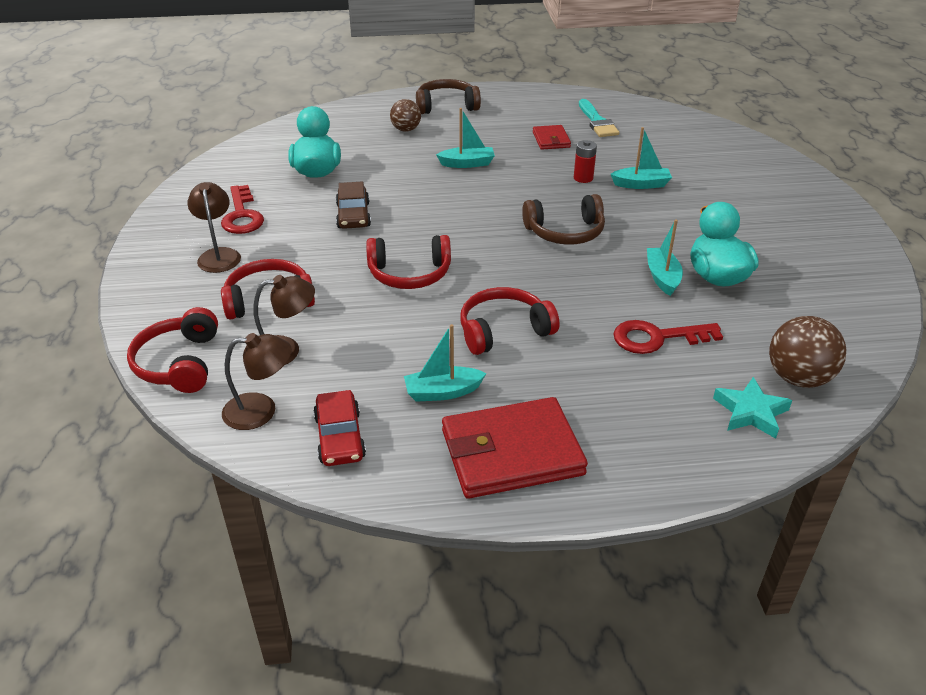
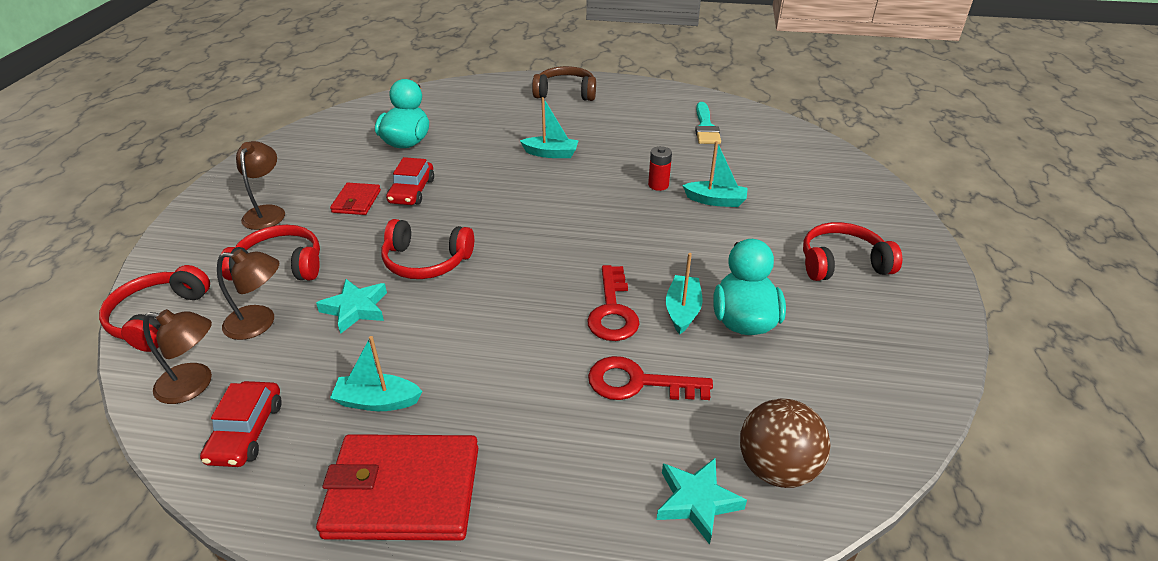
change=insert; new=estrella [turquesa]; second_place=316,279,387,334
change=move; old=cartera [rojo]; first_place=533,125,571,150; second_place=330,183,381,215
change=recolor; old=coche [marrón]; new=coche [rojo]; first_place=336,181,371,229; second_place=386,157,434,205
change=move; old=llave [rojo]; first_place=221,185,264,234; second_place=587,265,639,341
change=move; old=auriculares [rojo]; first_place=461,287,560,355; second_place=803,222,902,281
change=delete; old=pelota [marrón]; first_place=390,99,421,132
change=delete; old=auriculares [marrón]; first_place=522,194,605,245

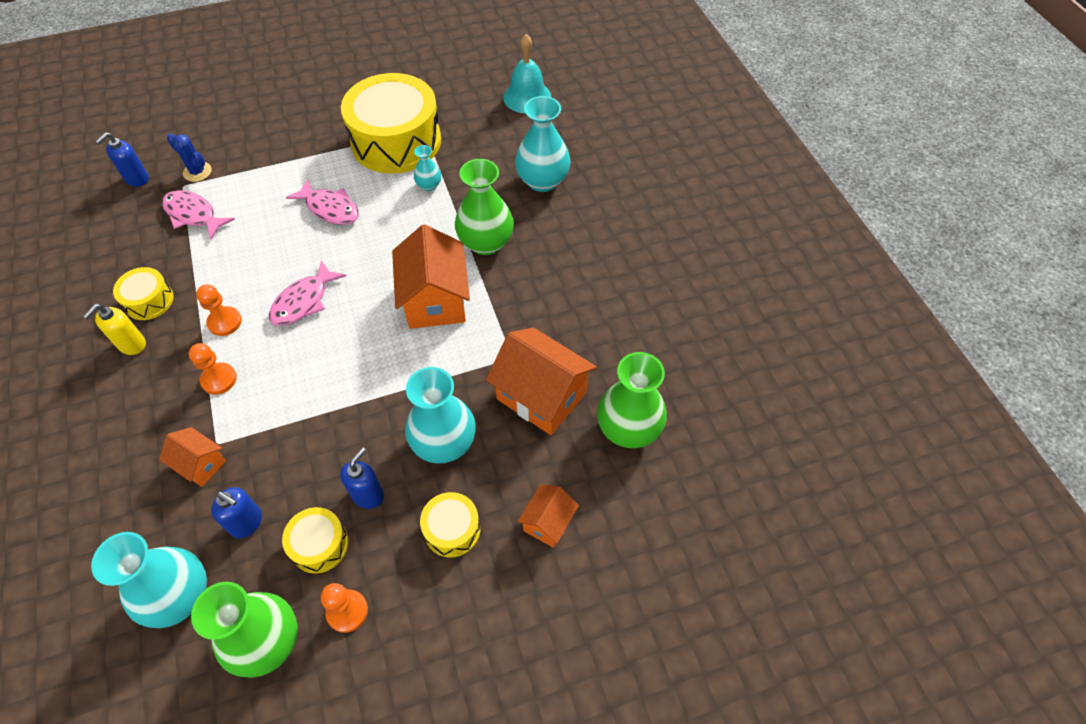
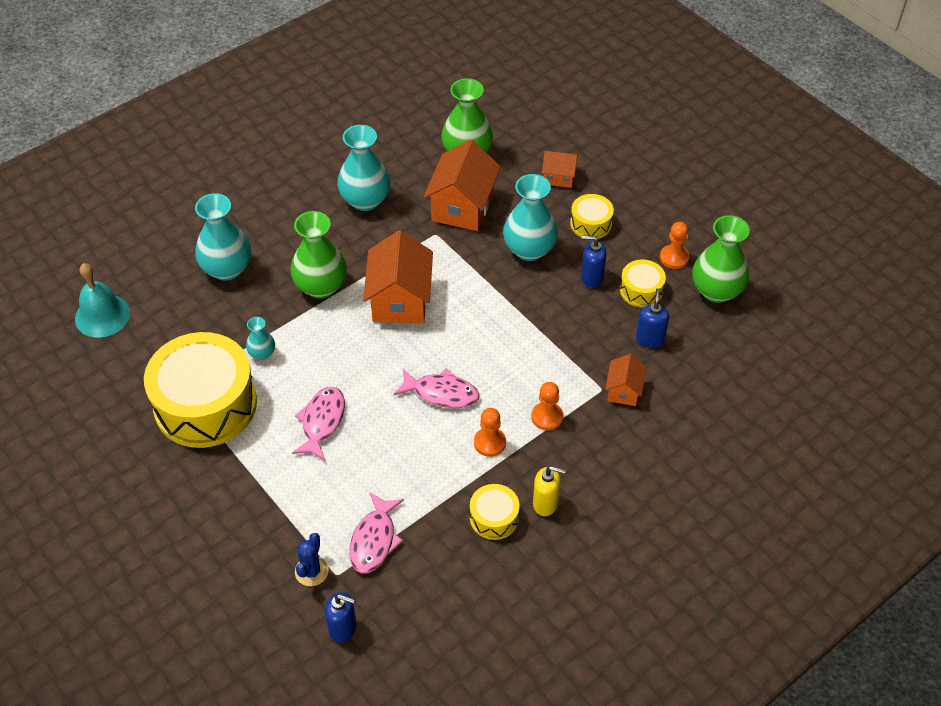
change=move; old=florero [turquesa]; first_place=91,532,207,628; second_place=337,125,391,211
change=rotate; old=casa [naranja]; first_place=392,224,470,329; second_place=363,231,433,323; degrees=-60

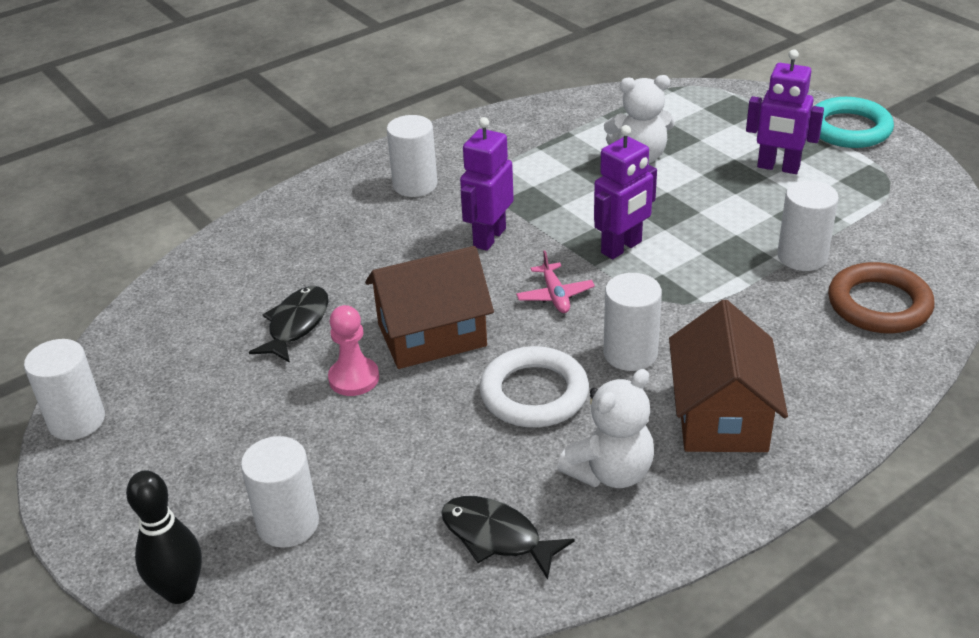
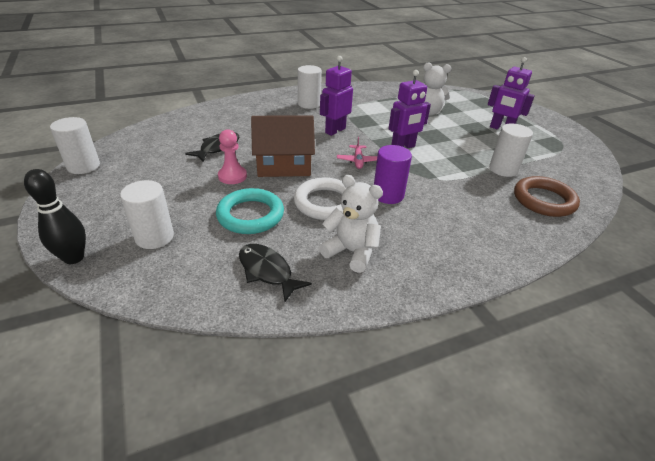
change=move; old=anillo [turquesa]; first_place=815,97,894,148; second_place=216,188,284,234
change=rotate; old=osito [blanco]; first_place=557,369,654,488; second_place=319,175,383,273; degrees=-120
change=recolor; old=cilindro [blanco]; new=cilindro [morado]; first_place=603,273,662,371; second_place=374,145,412,204
change=delete; old=casa [marrón]; first_place=669,300,788,452

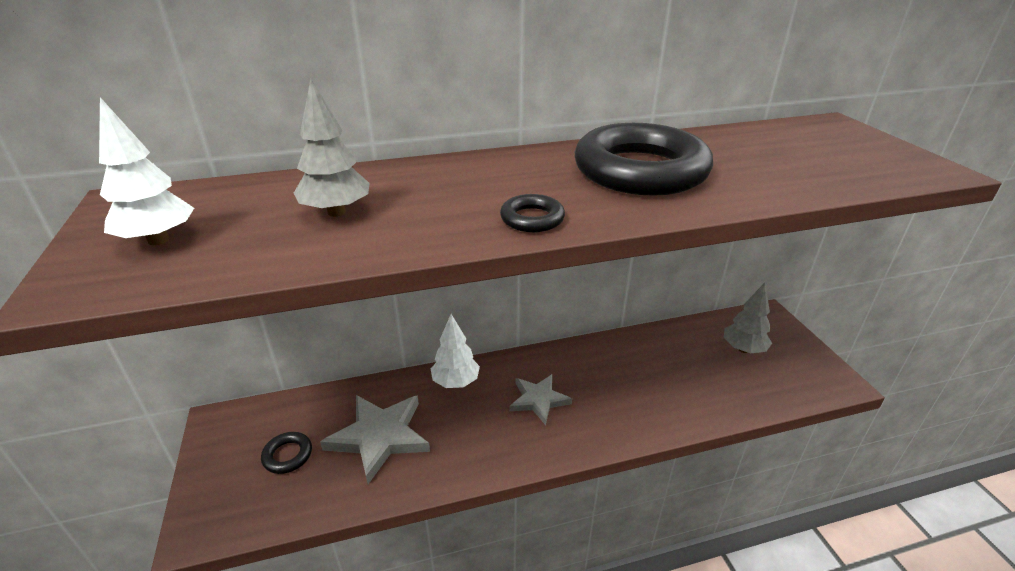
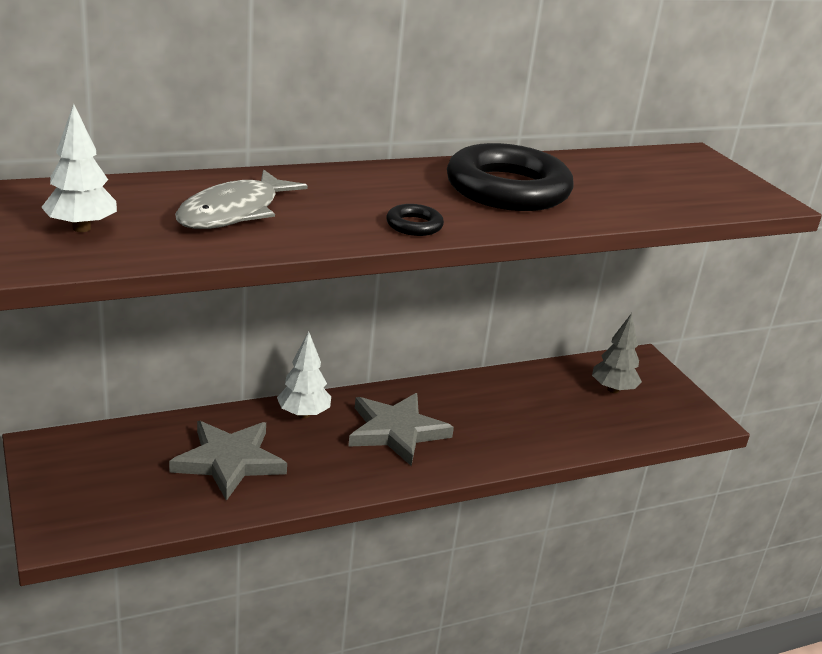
change=replace; old=árbol [gris]; new=pez [gris]; first_place=294,79,370,217; second_place=175,169,308,229
change=resize; old=estrella [gris]; first_place=510,374,572,425; second_place=348,393,454,466; factor=1.57
change=delete; old=anillo [negro]; first_place=261,432,312,474

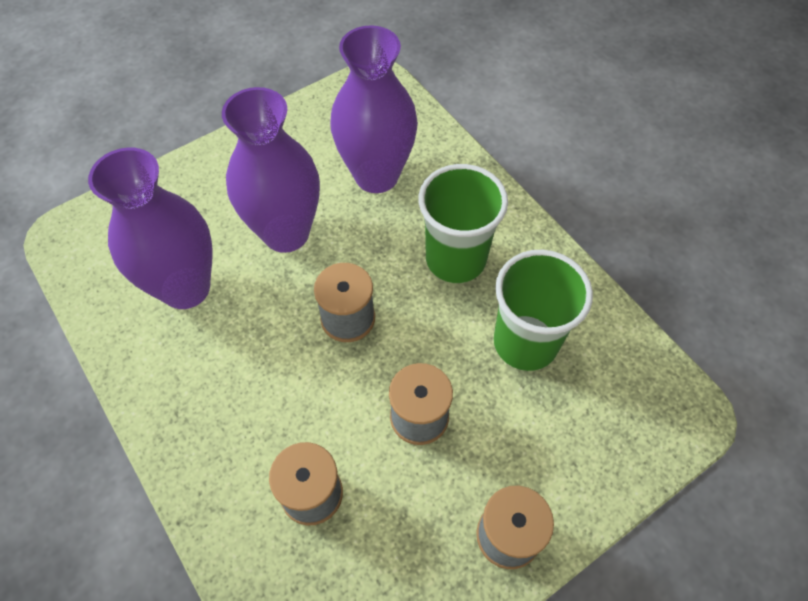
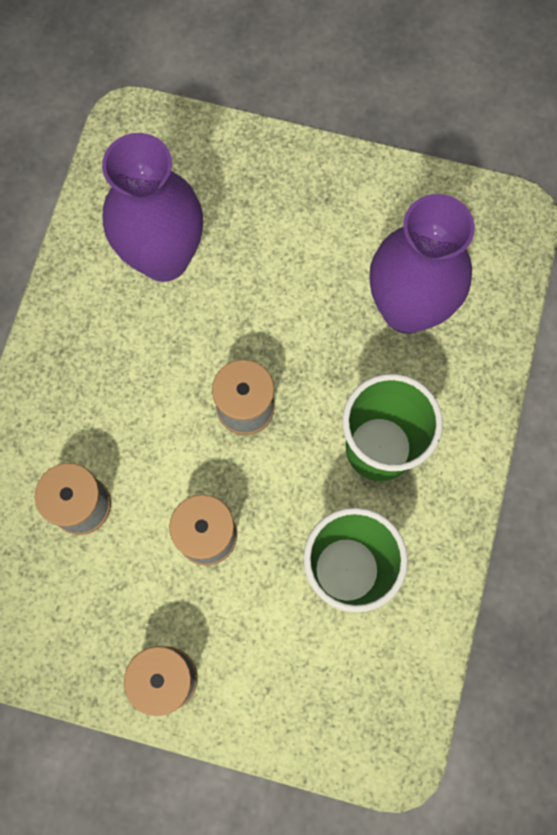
change=delete; old=florero [morado]; first_place=222,87,320,253

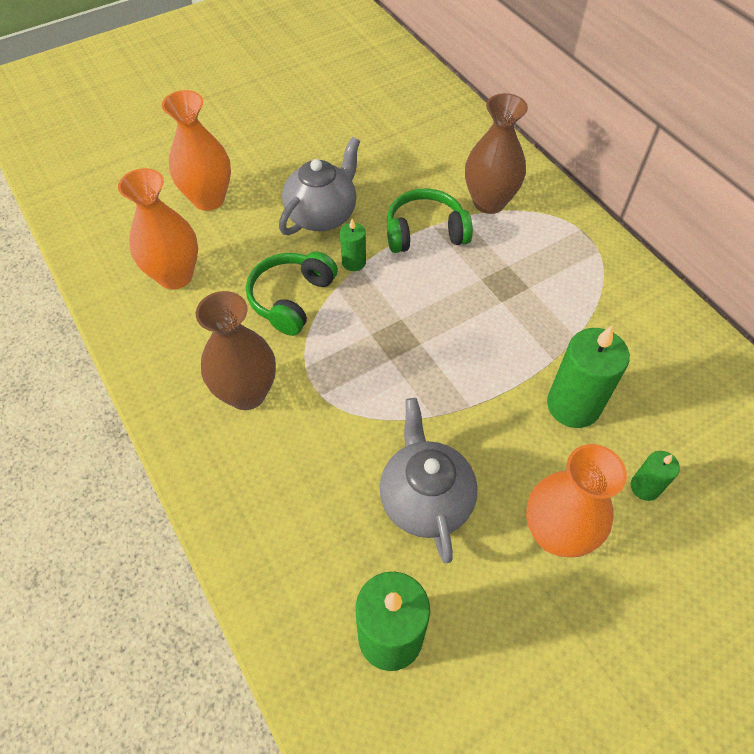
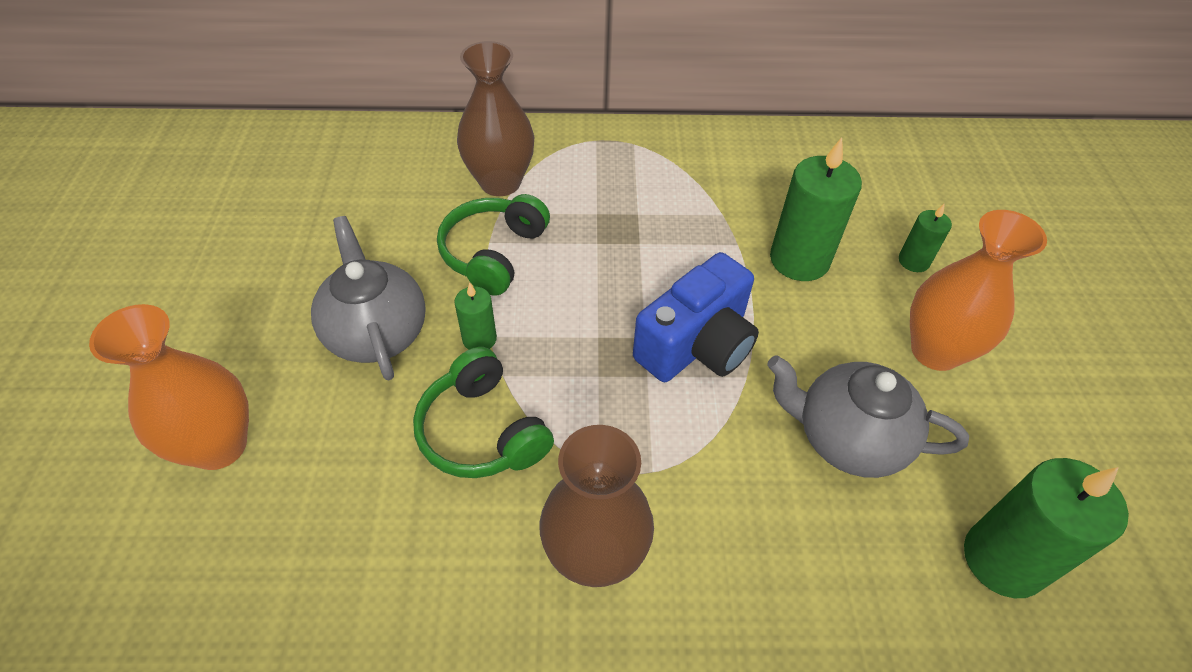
change=insert; new=cámara [azul]; second_place=633,252,759,382
change=delete; old=florero [naranja]; first_place=118,168,198,290

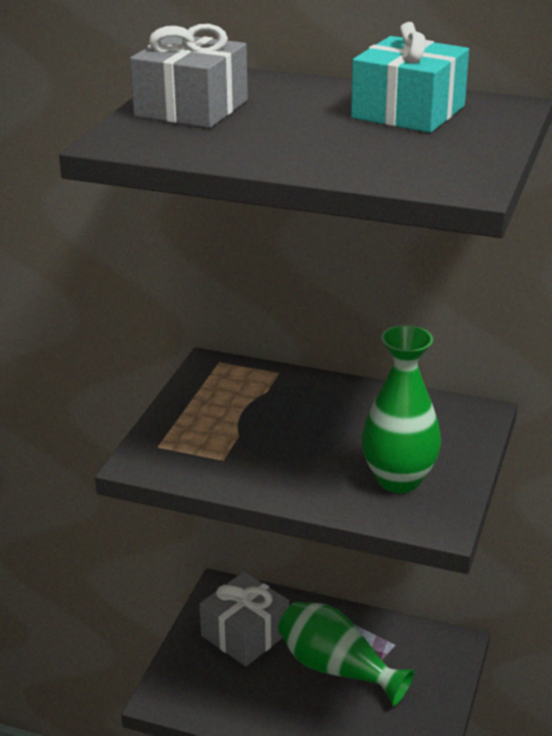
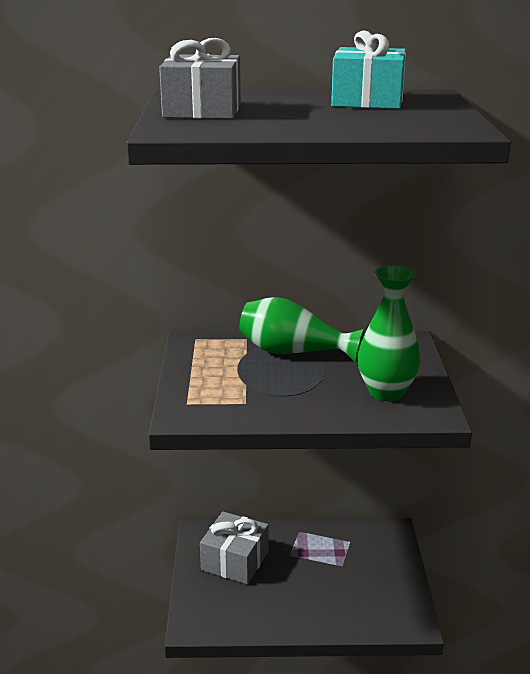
change=move; old=florero [verde]; first_place=278,602,414,707; second_place=239,297,364,363

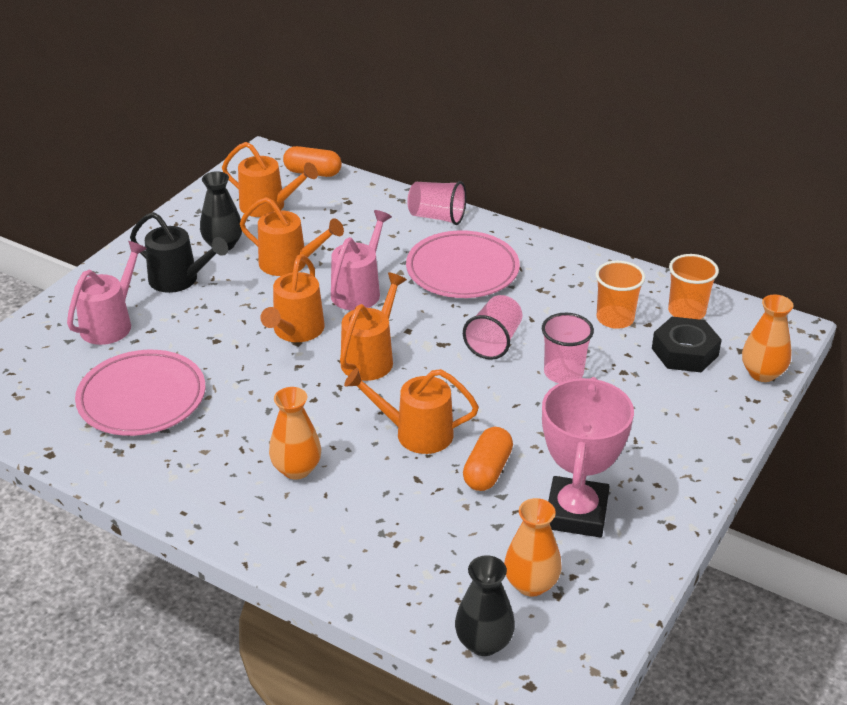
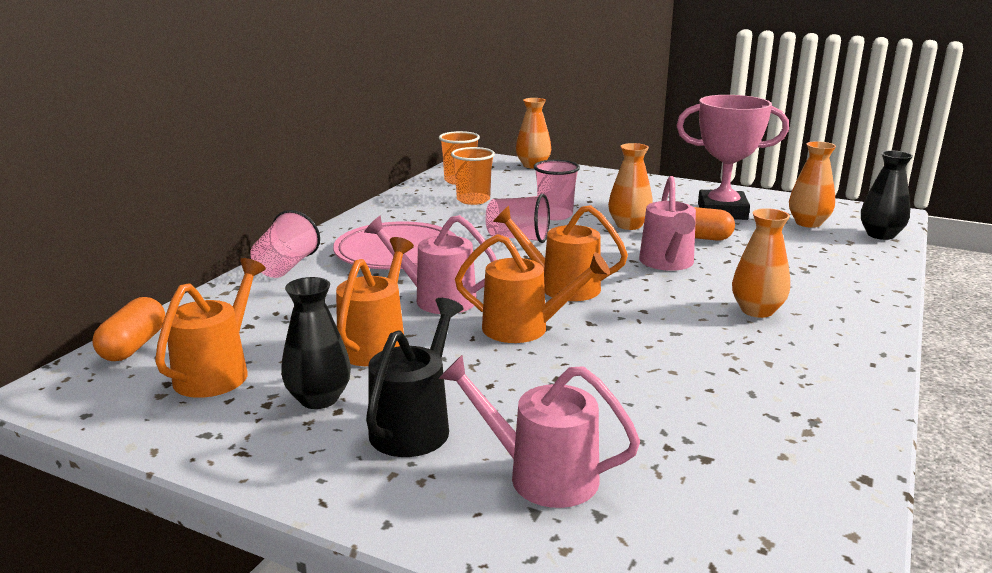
change=insert; new=florero [naranja]; second_place=608,143,653,230
change=recolor; old=regadera [naranja]; new=regadera [rosa]; first_place=344,368,479,454; second_place=639,176,696,271
change=delete; old=plato [rosa]; first_place=75,350,205,436
change=delete; old=tuerca [negro]; first_place=652,317,722,372

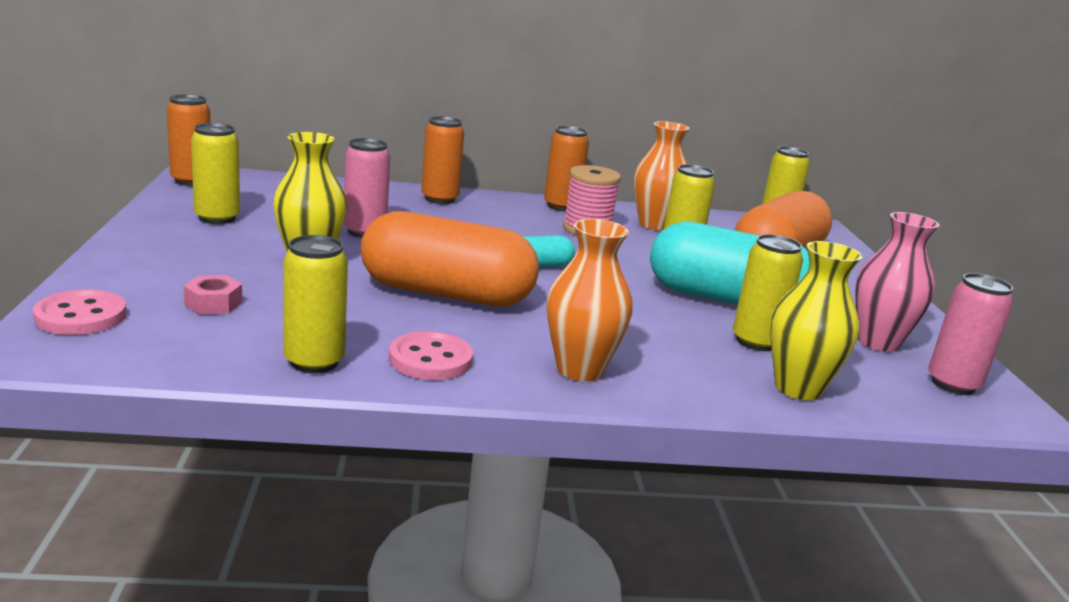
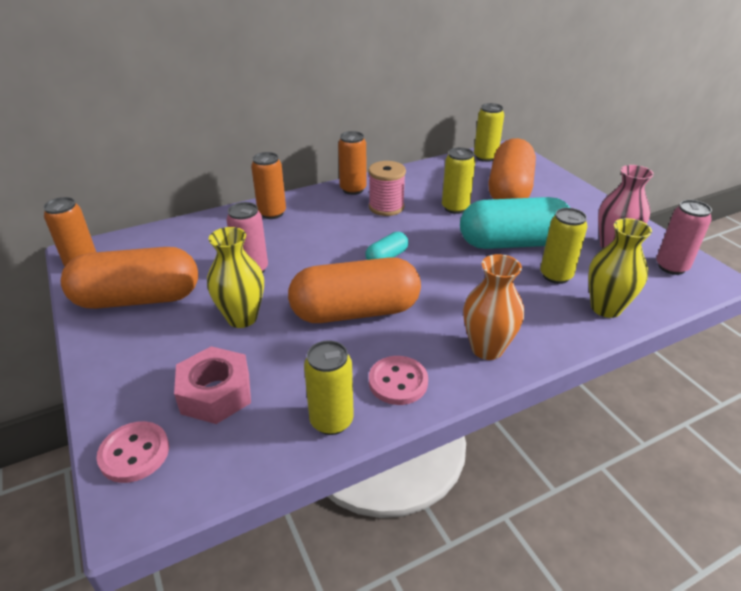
change=replace; old=lata [amarillo]; new=cápsula [naranja]; first_place=191,123,240,224; second_place=61,247,198,309
change=resize; old=tuerca [rosa]; first_place=184,275,242,314; second_place=174,346,251,424; factor=1.83
change=delete; old=florero [naranja]; first_place=634,121,690,230

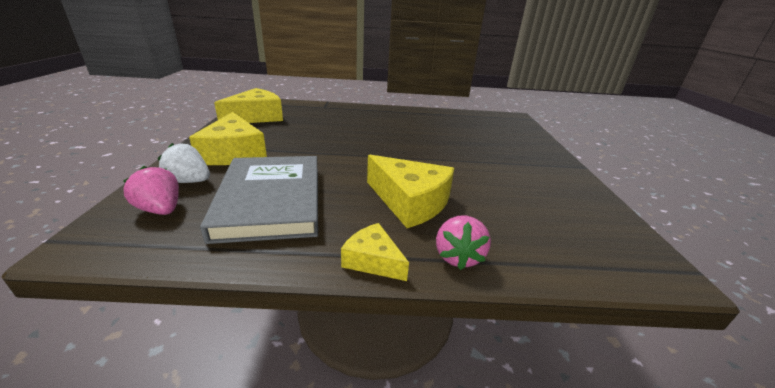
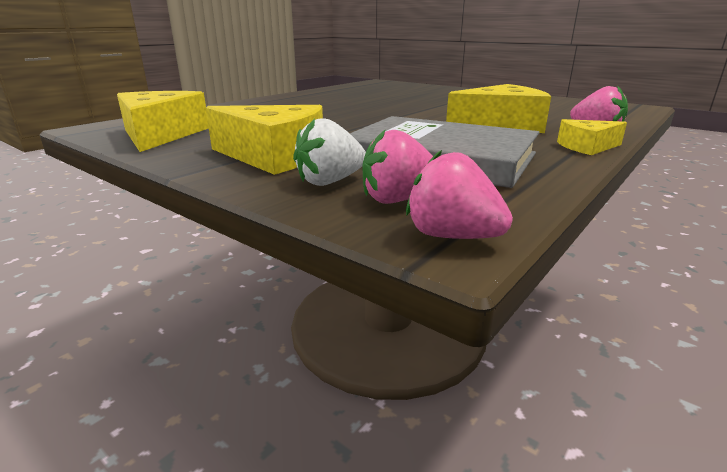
change=insert; new=fresa [rosa]; second_place=406,150,513,239

